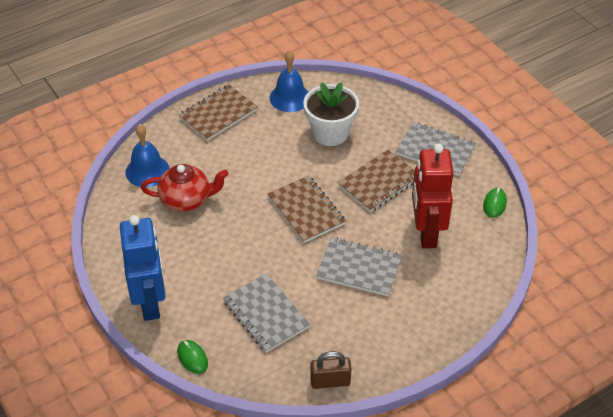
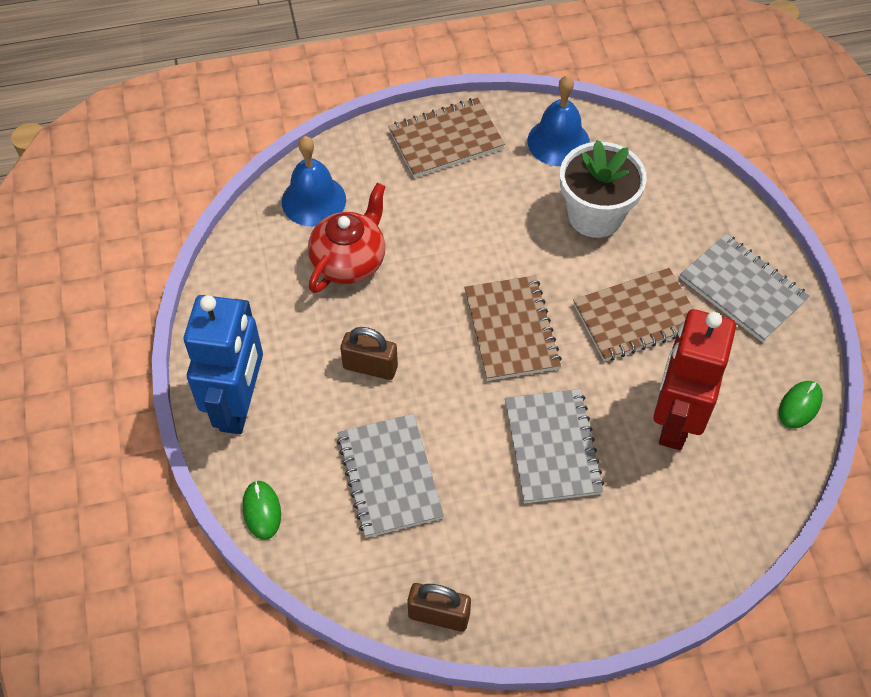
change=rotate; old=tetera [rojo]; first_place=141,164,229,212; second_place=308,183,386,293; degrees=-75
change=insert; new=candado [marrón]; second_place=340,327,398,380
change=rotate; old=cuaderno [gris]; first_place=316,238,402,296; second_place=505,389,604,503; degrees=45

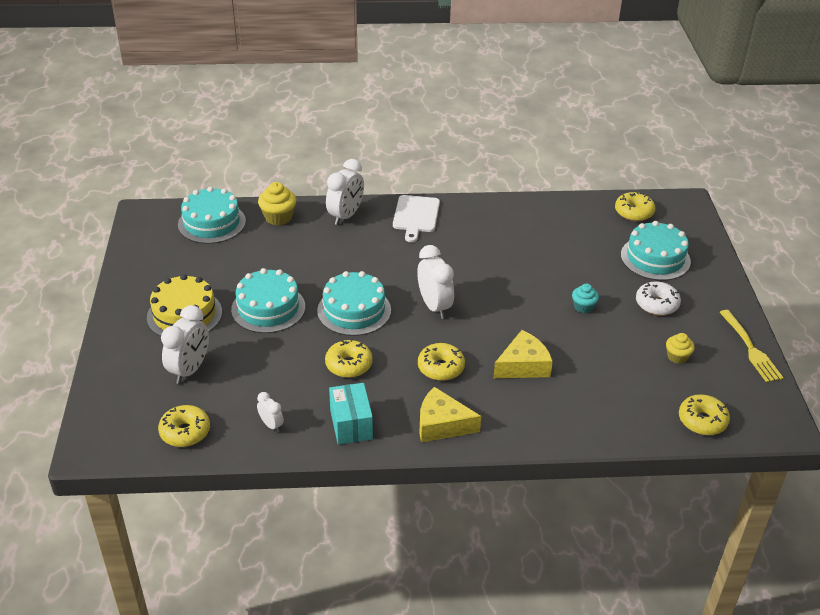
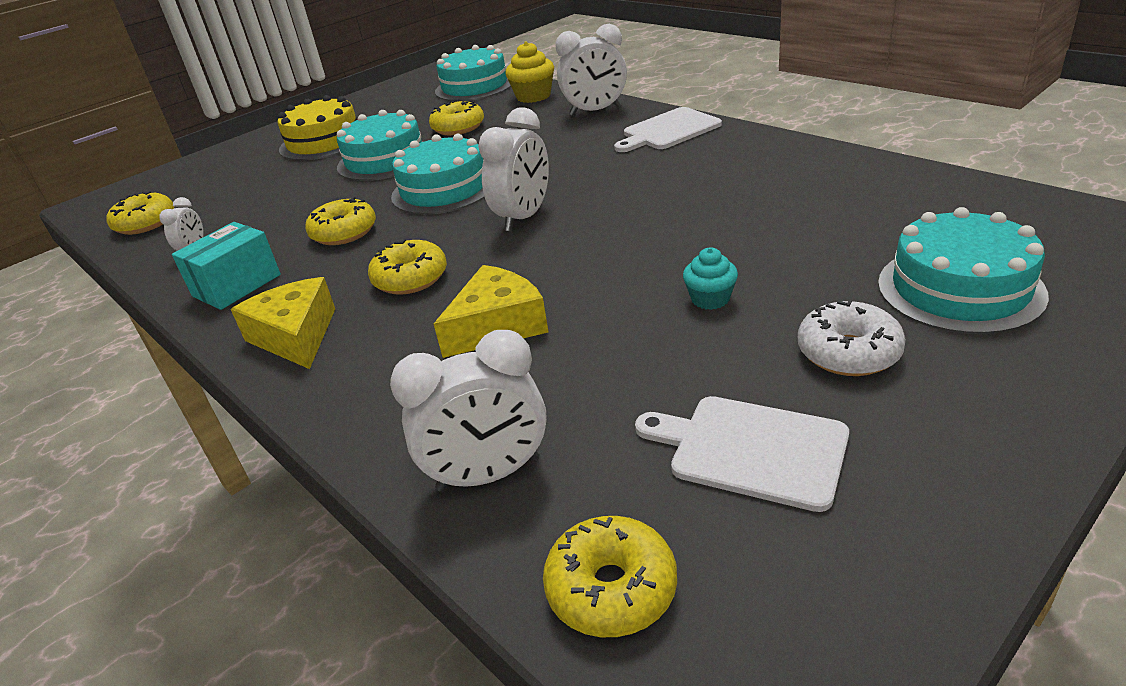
change=move; old=despertador [blanco]; first_place=161,305,209,384; second_place=390,330,547,492
change=move; old=rosquilla [amarillo]; first_place=615,192,655,221; second_place=429,100,484,135
change=rotate; old=queso [amarillo]; first_place=493,330,553,378; second_place=434,265,549,358; degrees=-60
change=replace; old=magdalena [amarillo]; new=tabla de cortar [blanco]; first_place=666,333,695,364; second_place=635,396,849,512
change=delete; old=tenedor [amarillo]; first_place=719,310,783,382

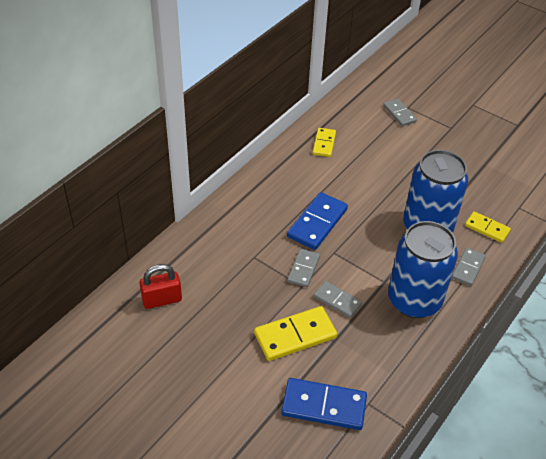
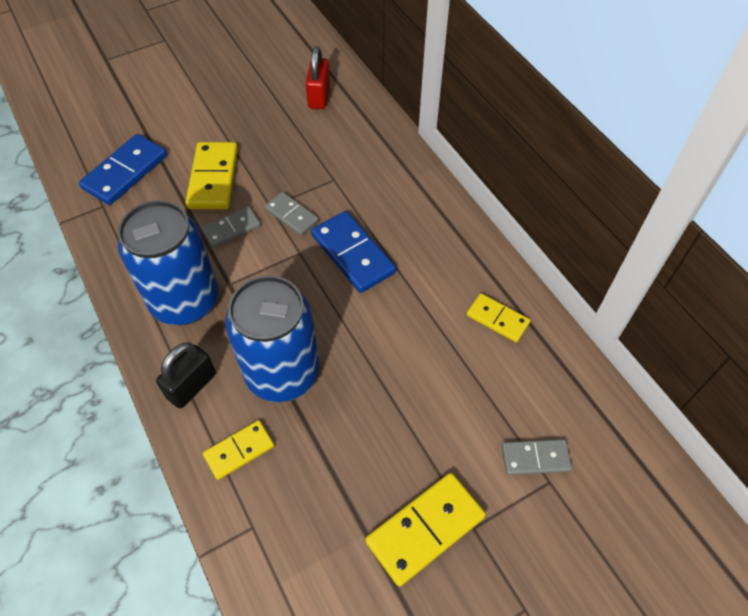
change=replace; old=ficha de dominó [gris]; new=candado [negro]; first_place=452,248,486,286; second_place=156,343,216,409
change=insert; new=ficha de dominó [amarillo]; second_place=366,473,486,586

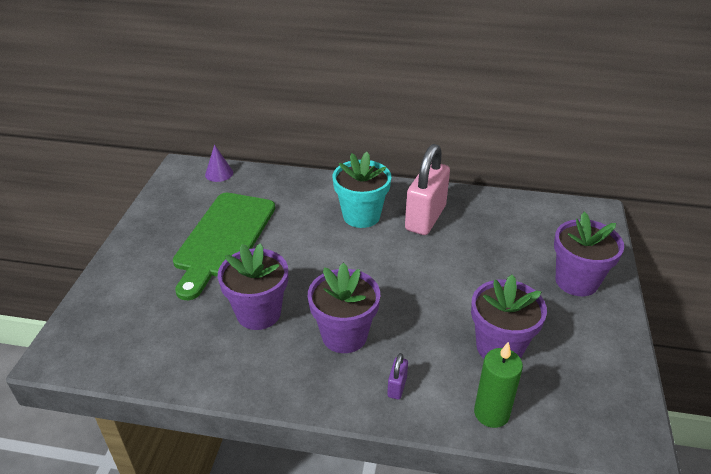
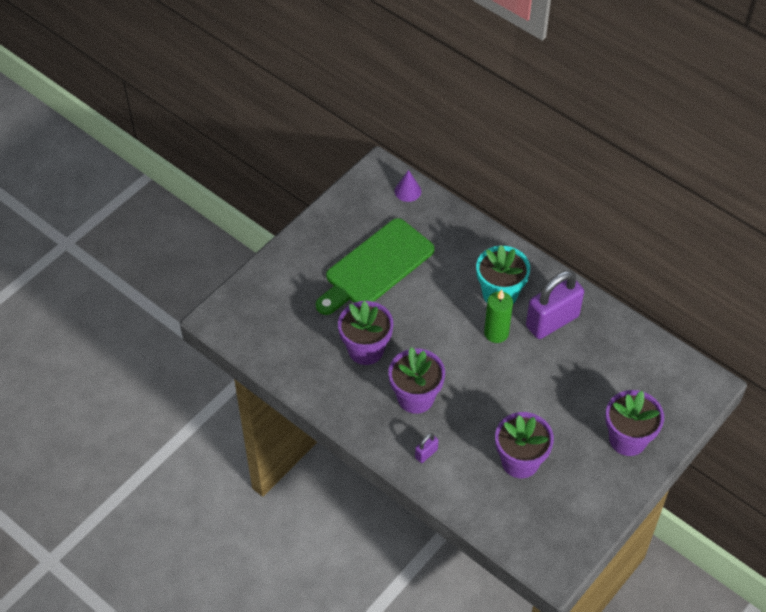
change=move; old=vela [verde]; first_place=474,342,523,428; second_place=484,289,513,343
change=recolor; old=candado [rosa]; new=candado [morado]; first_place=405,144,450,235; second_place=526,271,584,339

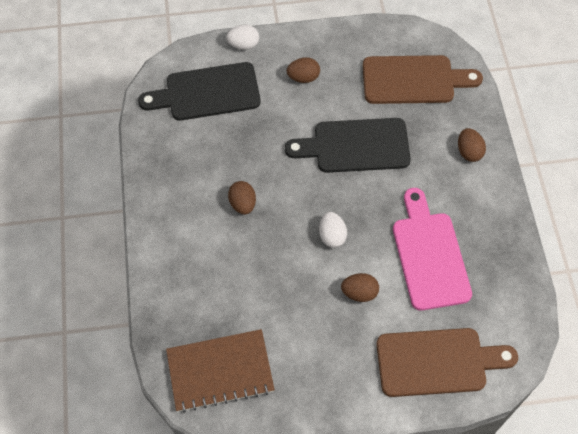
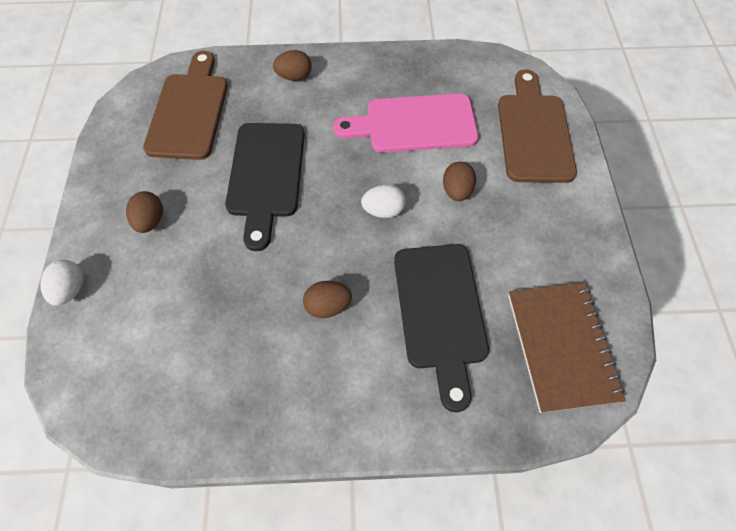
change=move; old=tabla de cortar [negro]; first_place=138,62,261,121; second_place=394,244,489,412

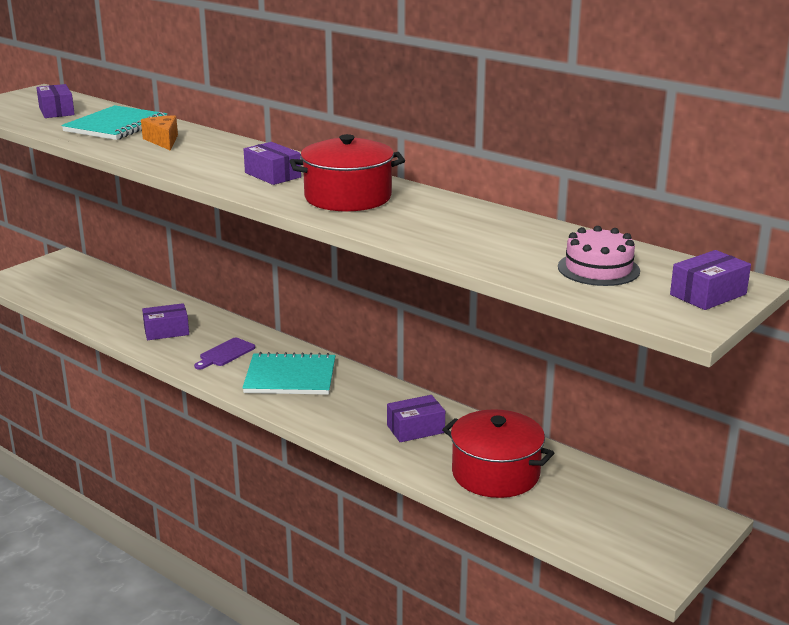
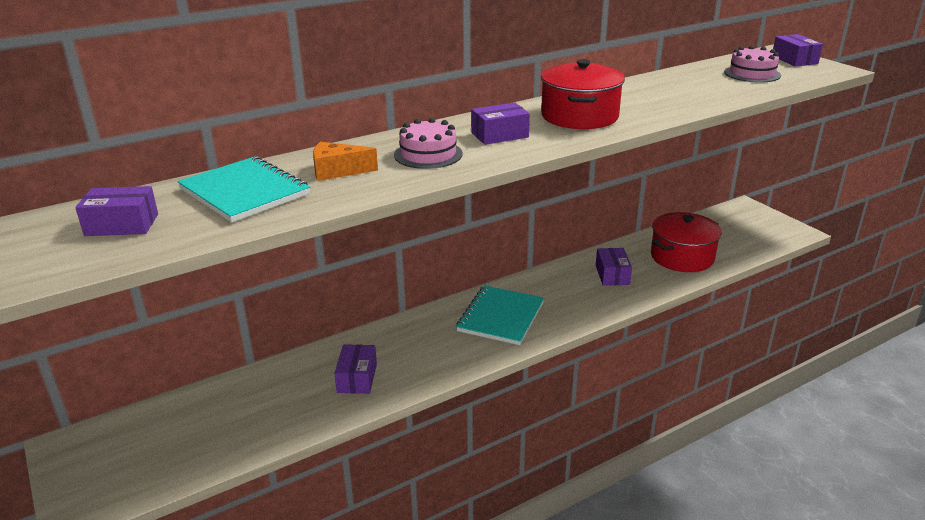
change=insert; new=tarta [rosa]; second_place=394,118,463,169
change=delete; old=tabla de cortar [morado]; first_place=194,337,255,370

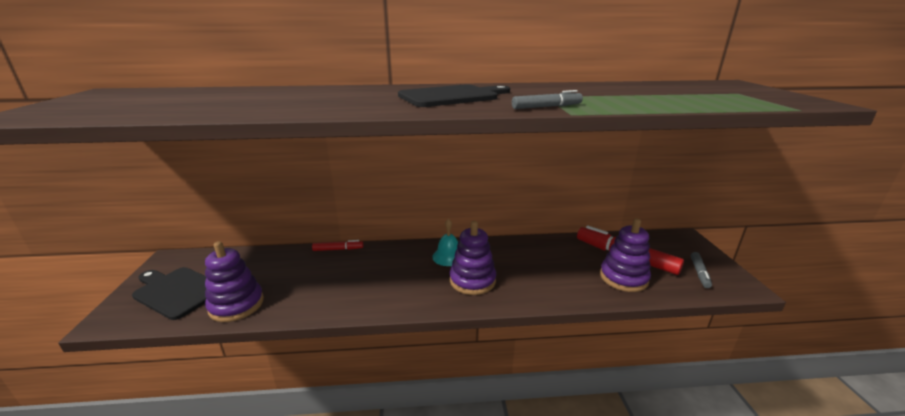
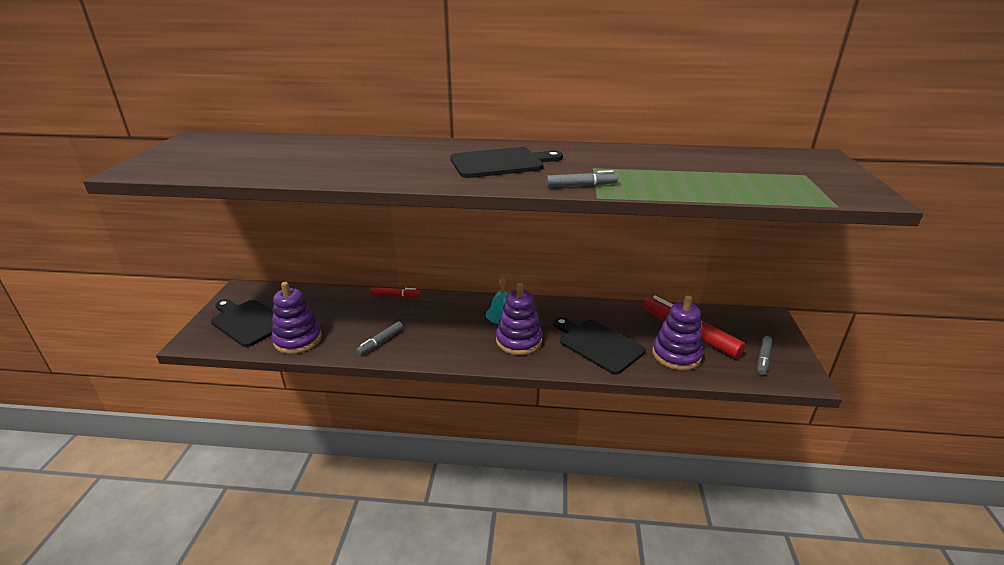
change=insert; new=rotulador [gris]; second_place=356,322,403,355
change=insert; new=tabla de cortar [negro]; second_place=553,317,645,374

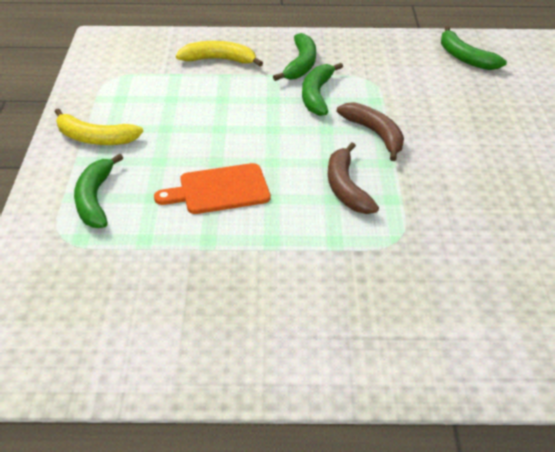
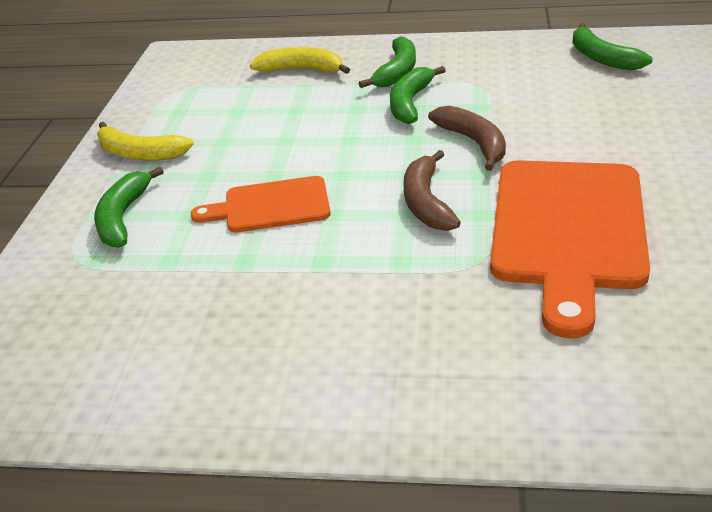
change=insert; new=tabla de cortar [naranja]; second_place=490,160,650,338

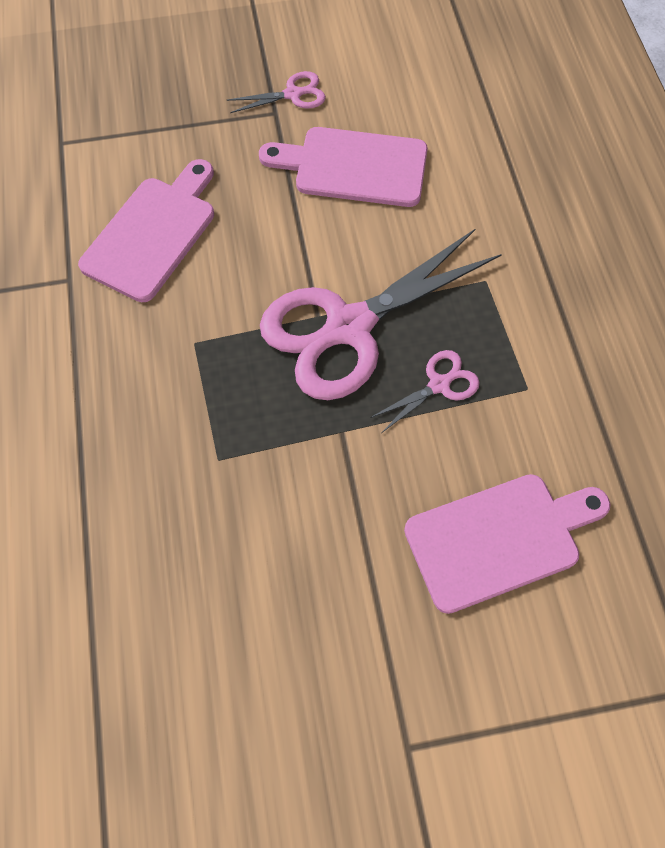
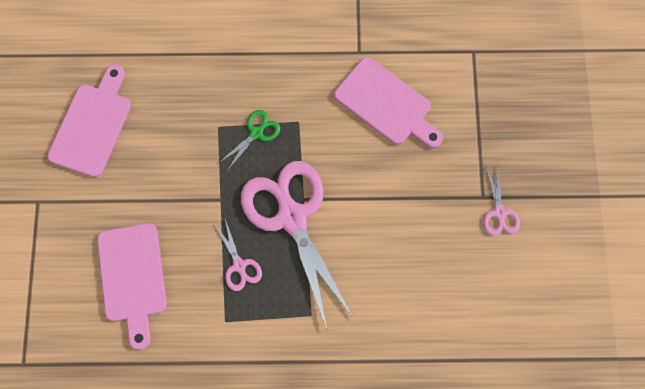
change=move; old=tabla de cortar [rosa]; first_place=259,127,428,207; second_place=48,64,131,177
change=insert; new=tijeras [verde]; second_place=219,110,280,171

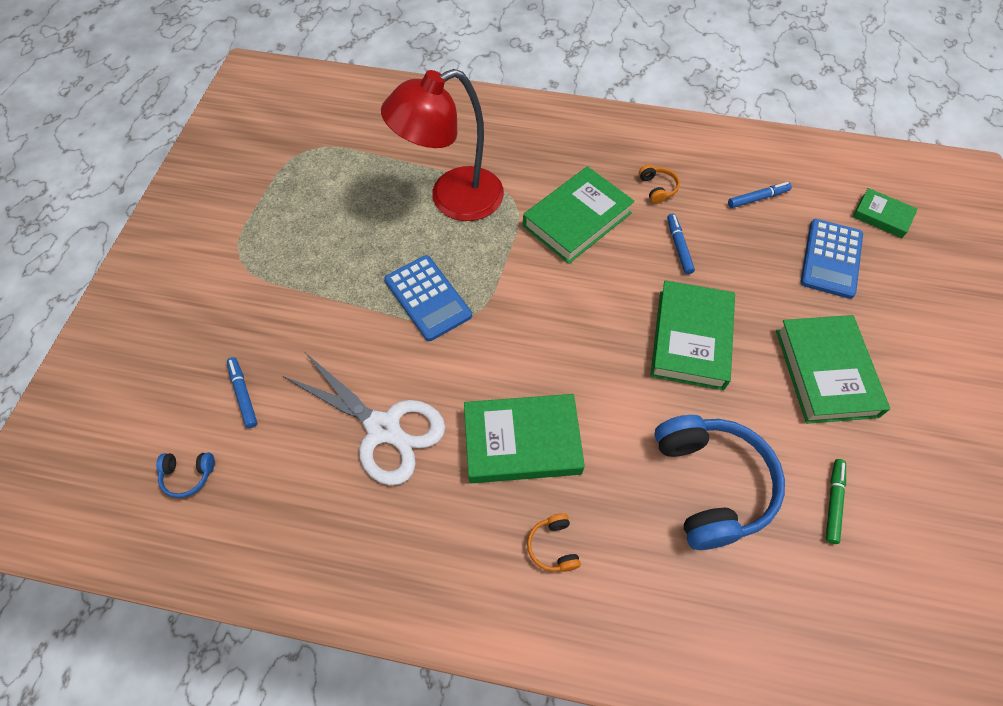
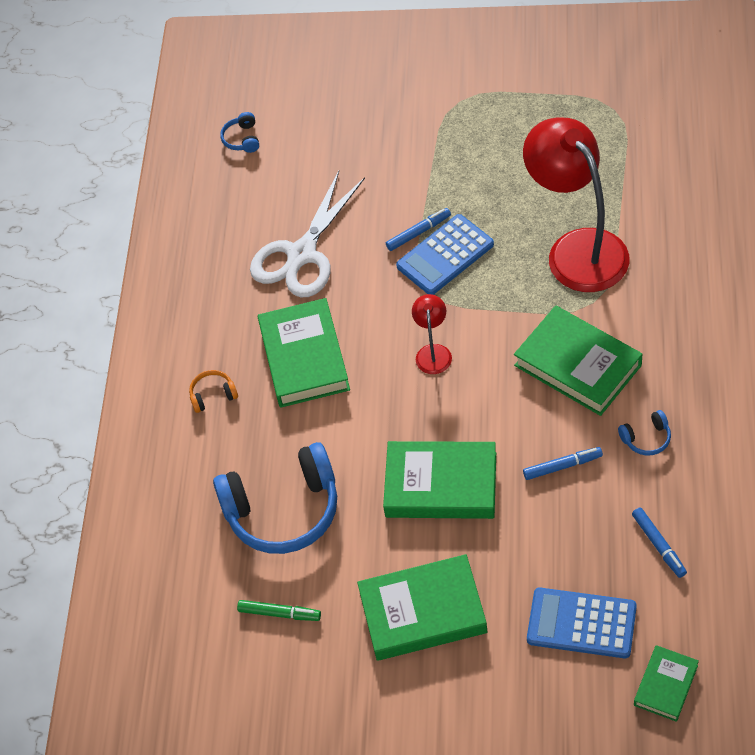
change=move; old=rotulador [azul]; first_place=227,357,257,428; second_place=386,208,451,251
change=insert; new=lámpara [rojo]; second_place=412,294,452,374
change=recolor; old=auriculares [naranja]; new=auriculares [azul]; first_place=639,164,680,204; second_place=618,410,671,456

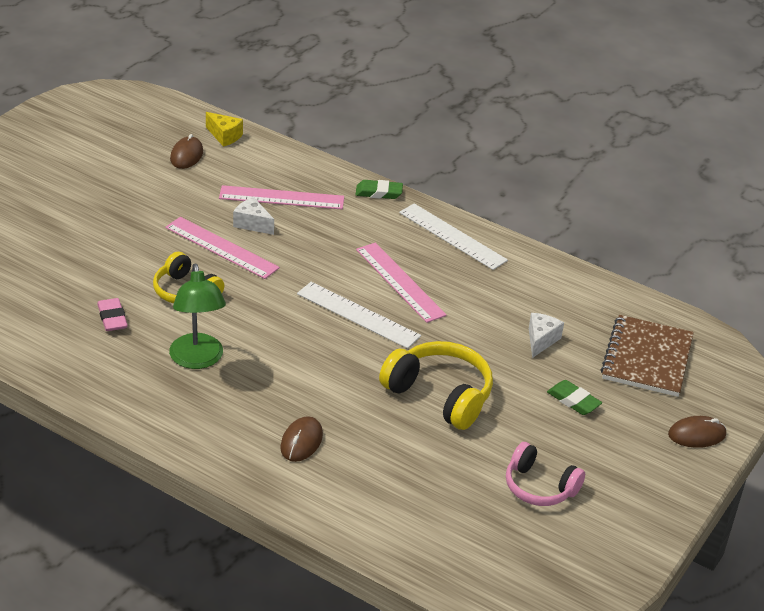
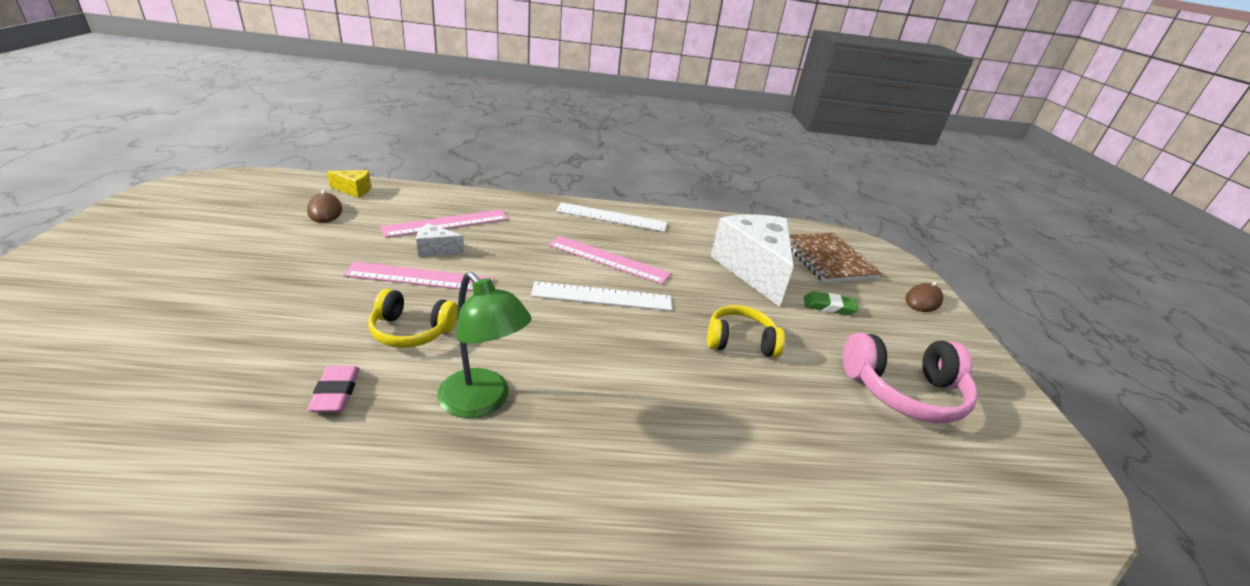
change=rotate; old=goma de borrar [rosa]; first_place=97,298,128,331; second_place=307,366,360,412; degrees=45
change=resize; old=auriculares [amarillo]; first_place=379,341,493,430; second_place=707,305,785,358; factor=0.67
change=resize; old=queso [blanco]; first_place=529,313,564,358; second_place=711,215,794,307; factor=2.37
change=resize; old=auriculares [rosa]; first_place=506,442,585,506; second_place=843,333,978,423; factor=1.5
change=delete; old=ratón [marrón]; first_place=280,416,323,462
change=delete; old=goma de borrar [verde]; first_place=355,180,403,199

